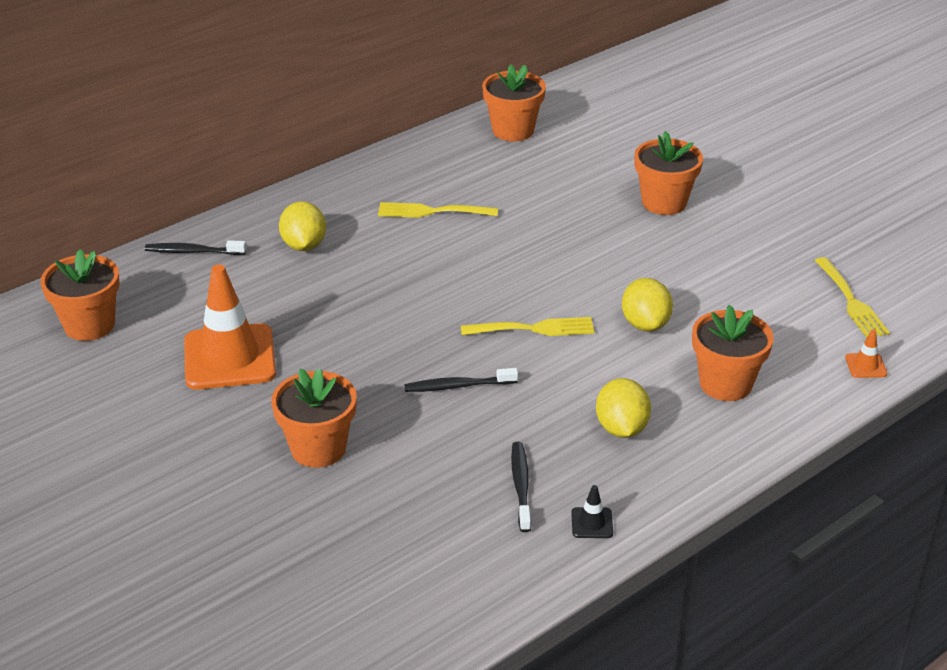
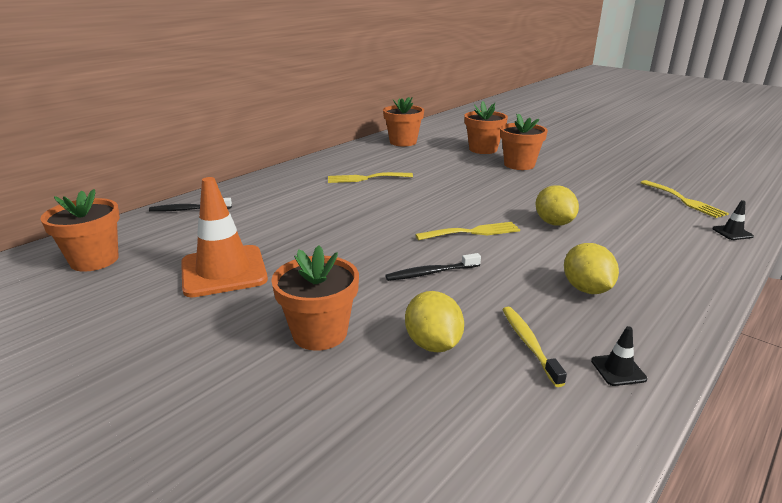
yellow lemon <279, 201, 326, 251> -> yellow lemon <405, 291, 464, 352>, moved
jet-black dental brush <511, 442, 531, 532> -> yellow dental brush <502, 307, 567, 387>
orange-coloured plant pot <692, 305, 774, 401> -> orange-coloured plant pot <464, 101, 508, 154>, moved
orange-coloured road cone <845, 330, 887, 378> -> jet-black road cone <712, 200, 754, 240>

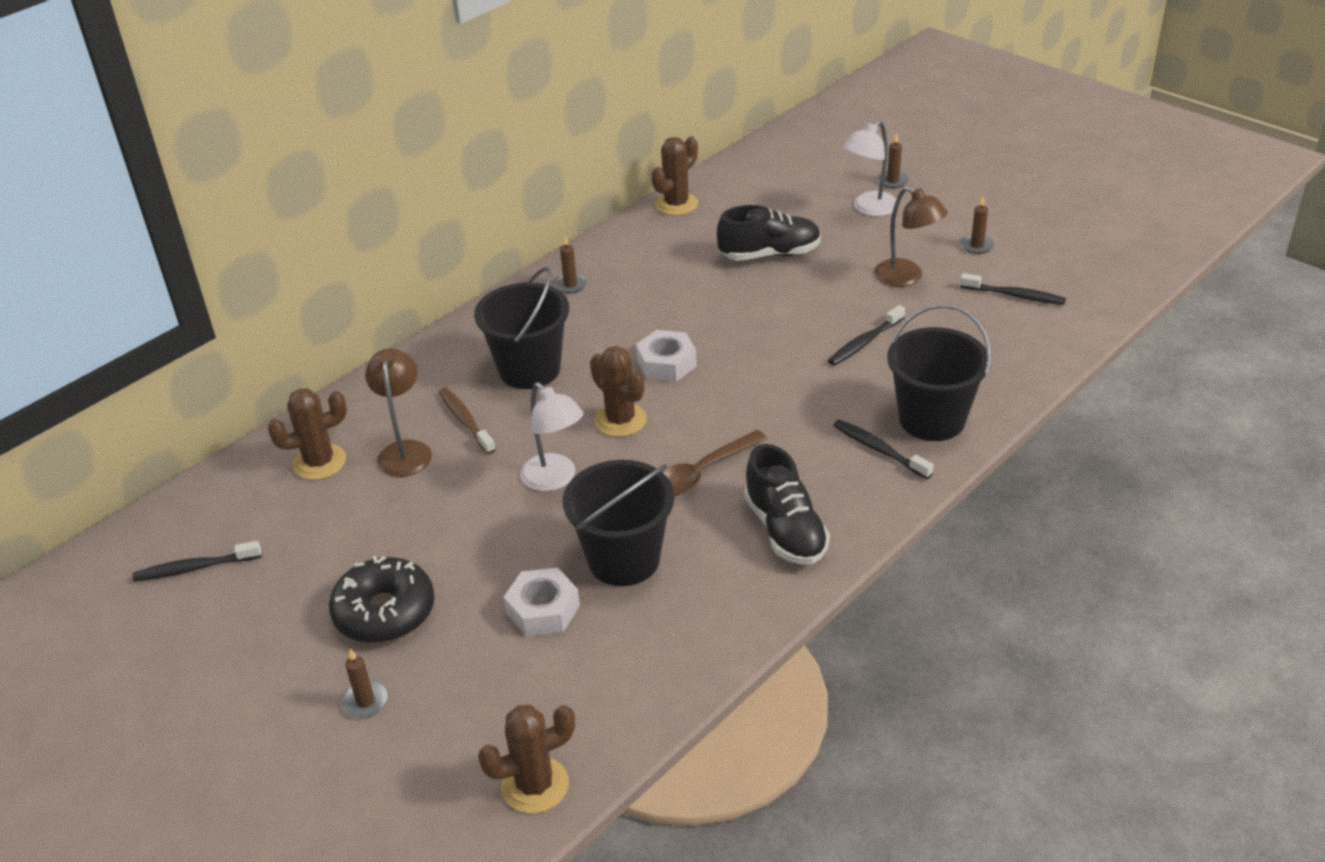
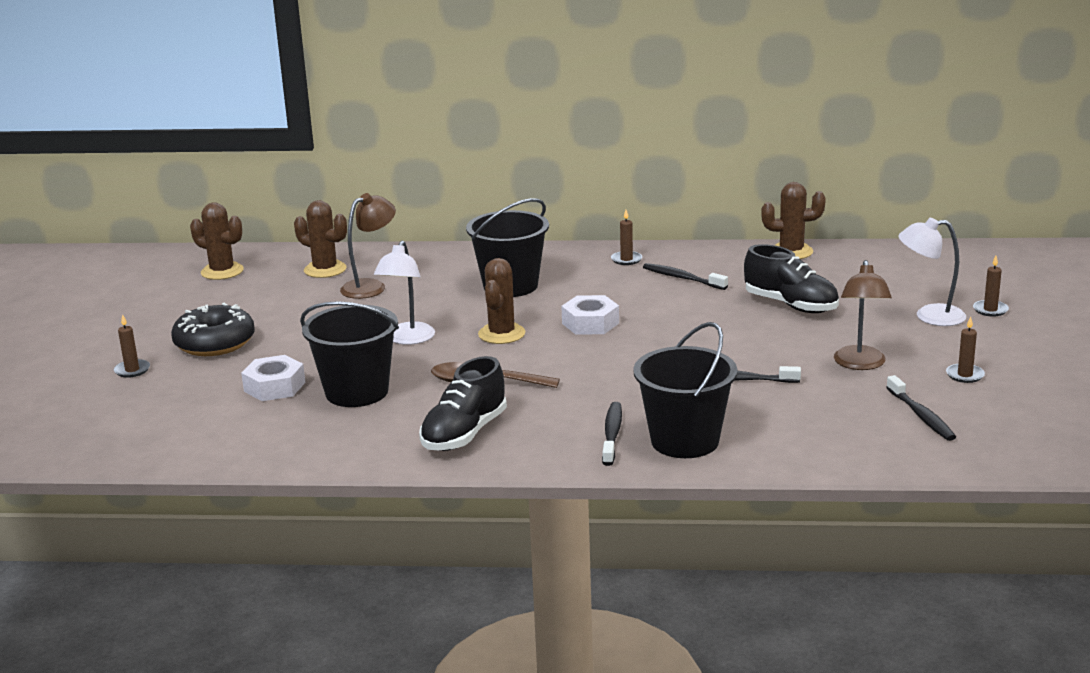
jet-black dental brush <132, 541, 262, 582> -> jet-black dental brush <643, 263, 728, 290>, moved
brown dental brush <439, 388, 496, 454> -> none
brown prickly plant <478, 705, 575, 814> -> brown prickly plant <190, 203, 244, 280>, moved

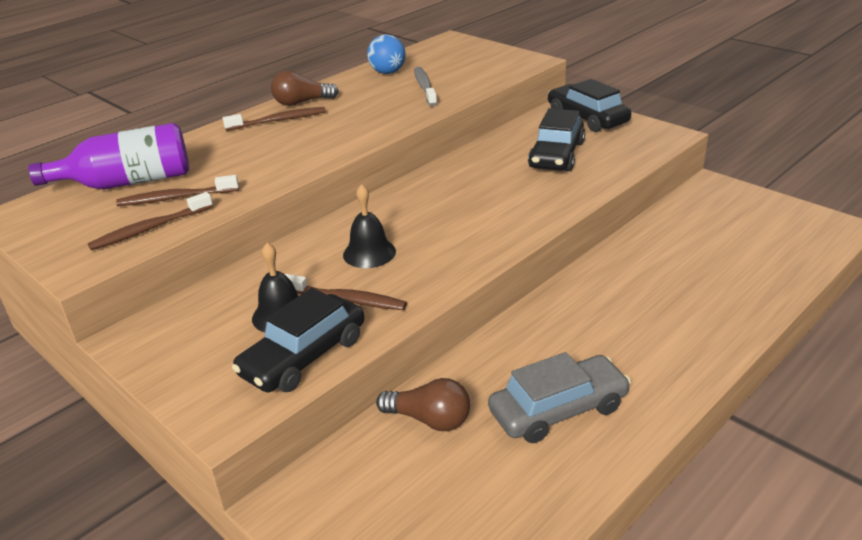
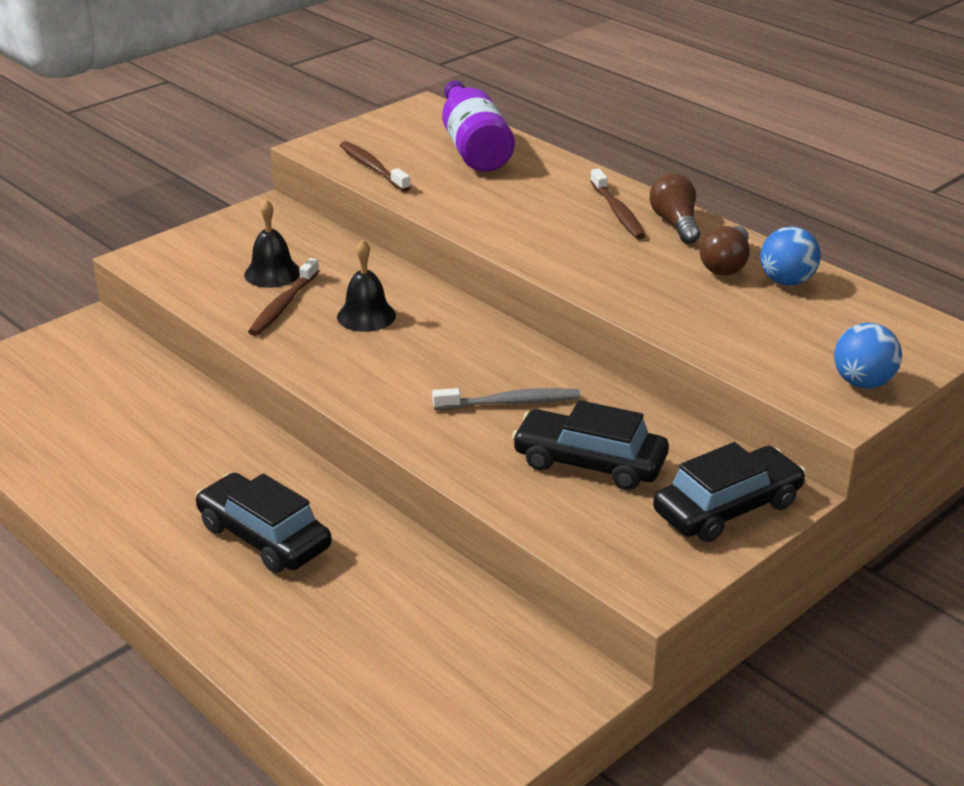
brown dental brush <116, 175, 239, 206> -> none
jet-black automobile <232, 288, 364, 392> -> jet-black automobile <195, 473, 332, 573>, moved
brown bulb <376, 378, 470, 431> -> brown bulb <700, 226, 750, 276>, moved
ash-grey dental brush <414, 67, 437, 106> -> ash-grey dental brush <432, 388, 580, 410>, moved
ash-grey automobile <488, 352, 631, 443> -> none
none -> royal blue play ball <834, 323, 902, 388>

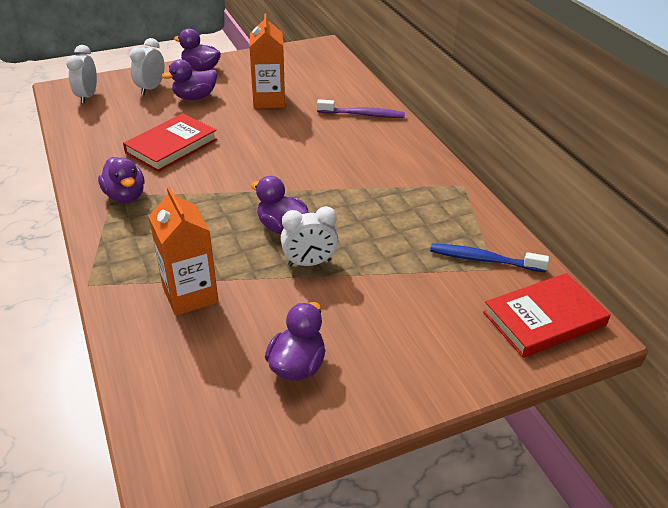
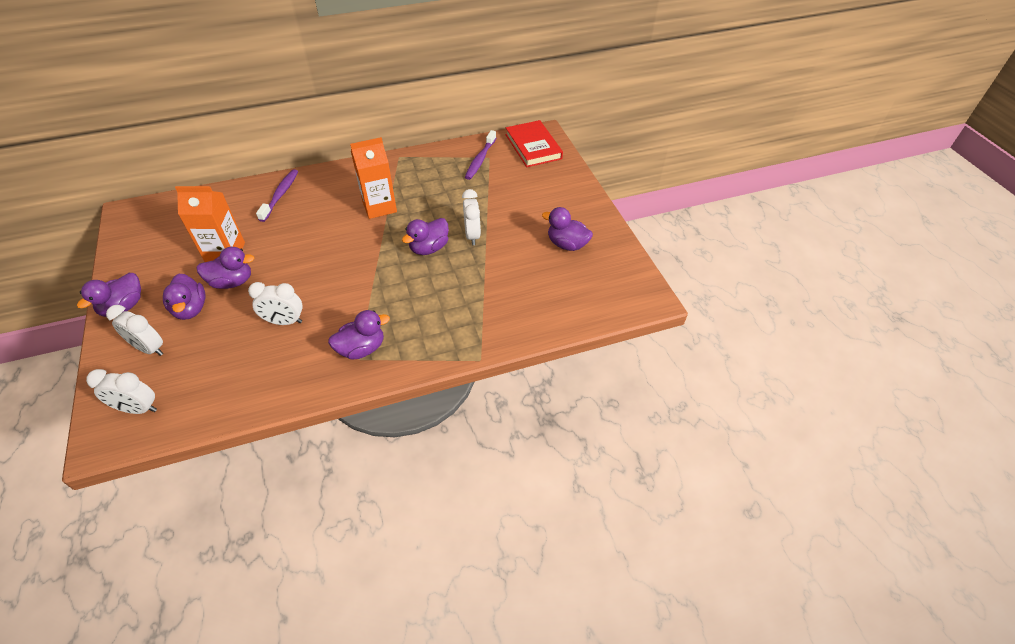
scarlet hardback <123, 113, 217, 172> -> pure white alarm clock <248, 282, 303, 325>
orange-coloured milk carton <149, 187, 219, 316> -> orange-coloured milk carton <350, 137, 397, 219>, moved
royal blue dental brush <430, 244, 549, 272> -> violet dental brush <465, 130, 496, 180>
none -> violet toy duck <197, 247, 254, 289>

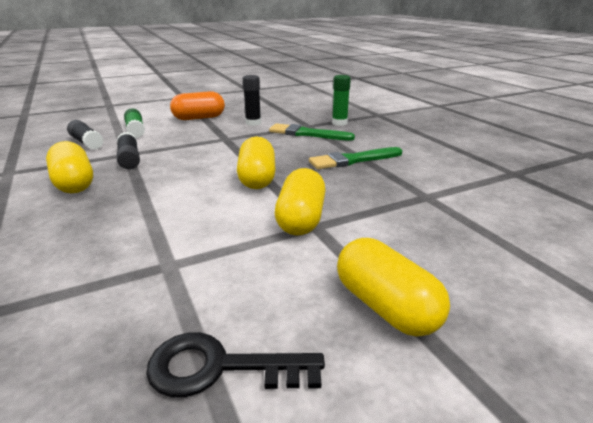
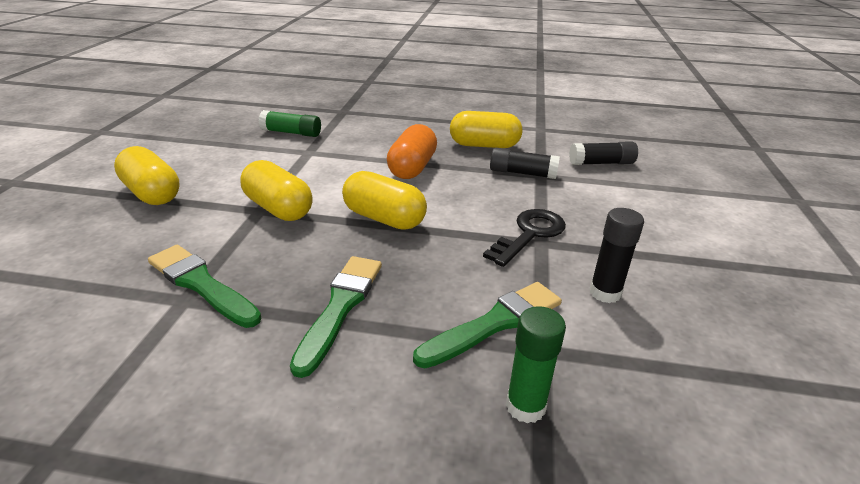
green stick of glue <124, 108, 145, 138> -> green stick of glue <259, 110, 321, 137>, moved
jet-black door key <146, 332, 325, 397> -> jet-black door key <483, 209, 566, 267>, moved
orange-coloured pill shape <170, 91, 225, 120> -> orange-coloured pill shape <387, 124, 437, 179>, moved
yellow pill shape <337, 238, 450, 337> -> yellow pill shape <114, 146, 180, 205>, 45 degrees clockwise
none -> green brush <148, 245, 261, 328>

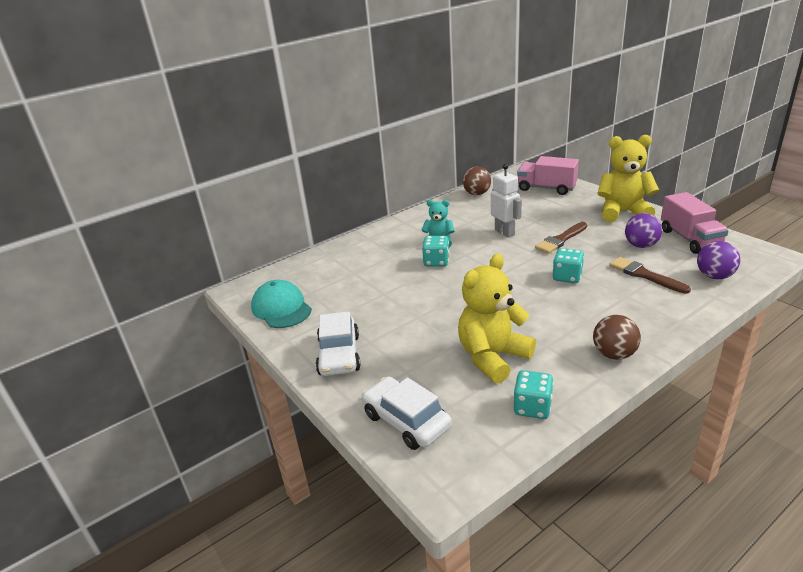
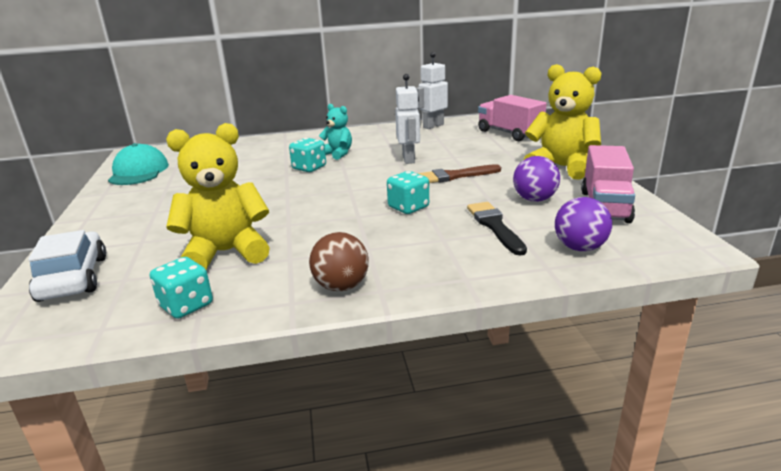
pure white automobile <316, 311, 361, 376> -> none
brown play ball <463, 167, 491, 195> -> pure white robot <416, 52, 448, 129>
brown brush <609, 257, 691, 294> -> jet-black brush <467, 202, 527, 255>

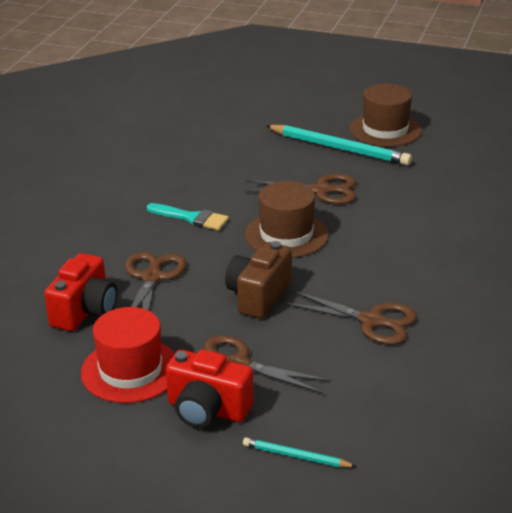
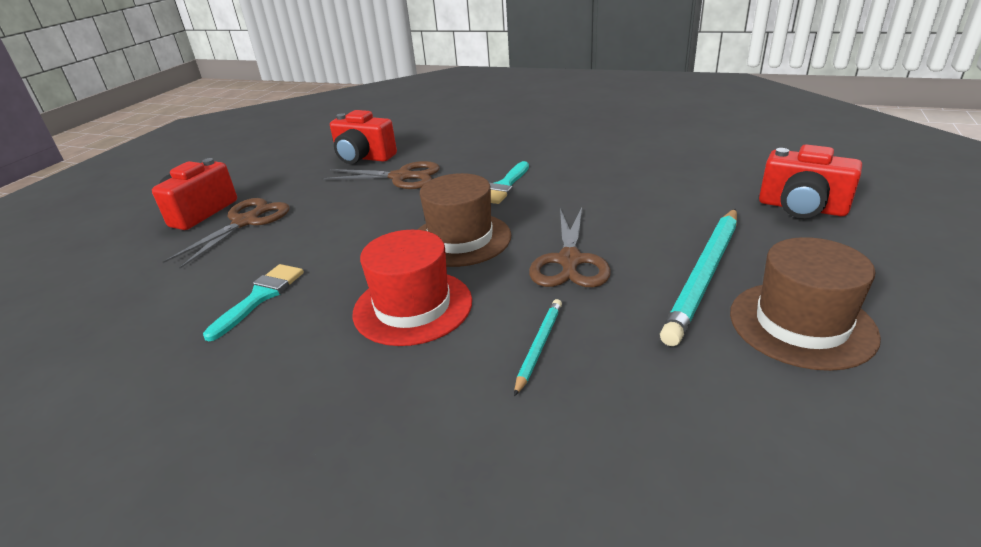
scarlet hat <81, 307, 175, 403> -> scarlet hat <352, 230, 472, 346>, moved
brown compact camera <225, 241, 292, 319> -> none
teal pencil <243, 437, 357, 467> -> teal pencil <514, 299, 562, 396>, moved
brown shears <284, 290, 417, 345> -> teal brush <203, 264, 304, 341>
none -> scarlet compact camera <759, 144, 862, 218>

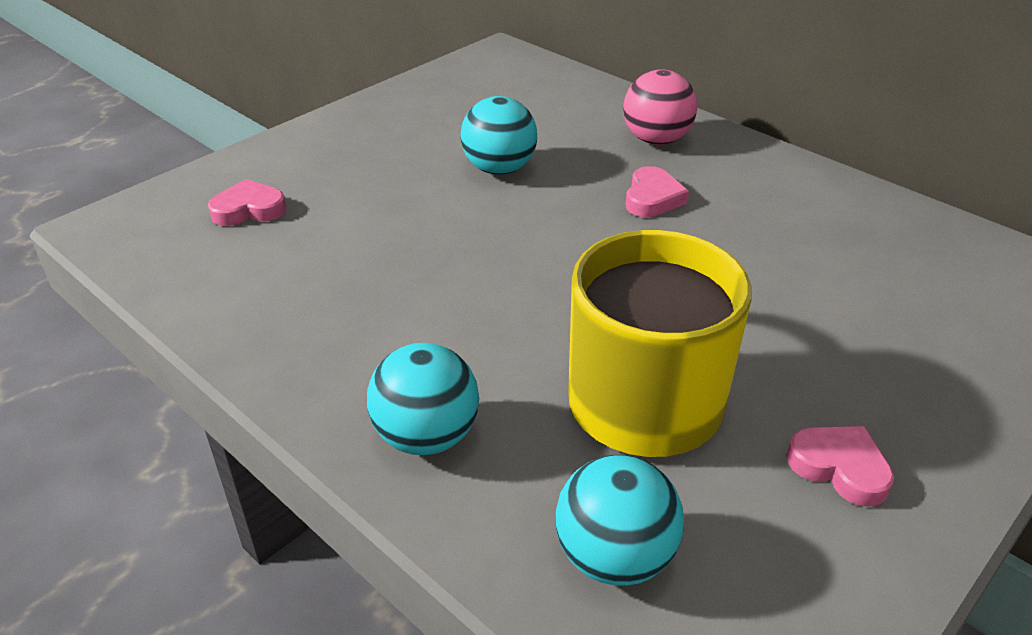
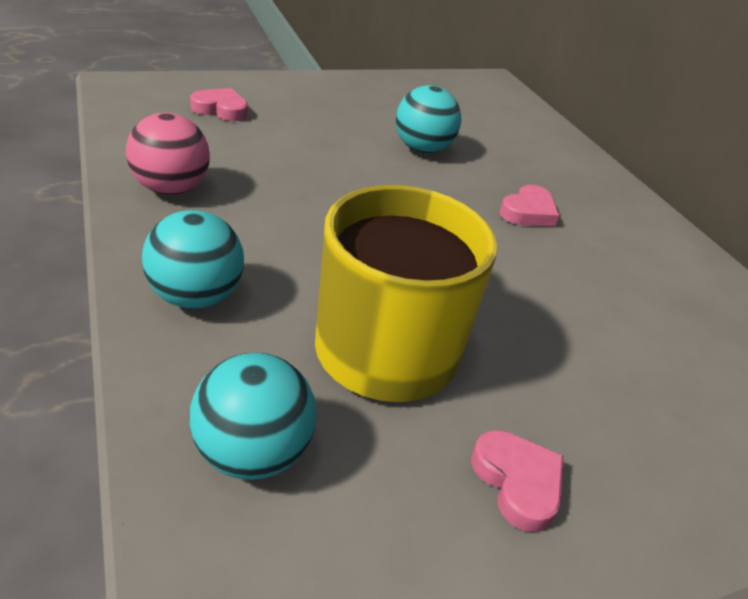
rose-pink play ball <623, 70, 697, 145> -> rose-pink play ball <126, 113, 210, 195>, moved

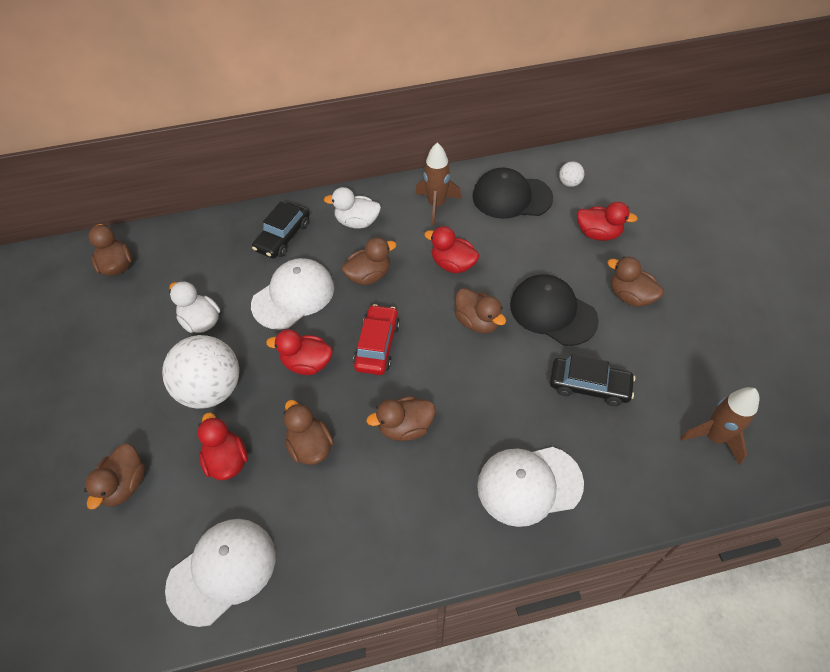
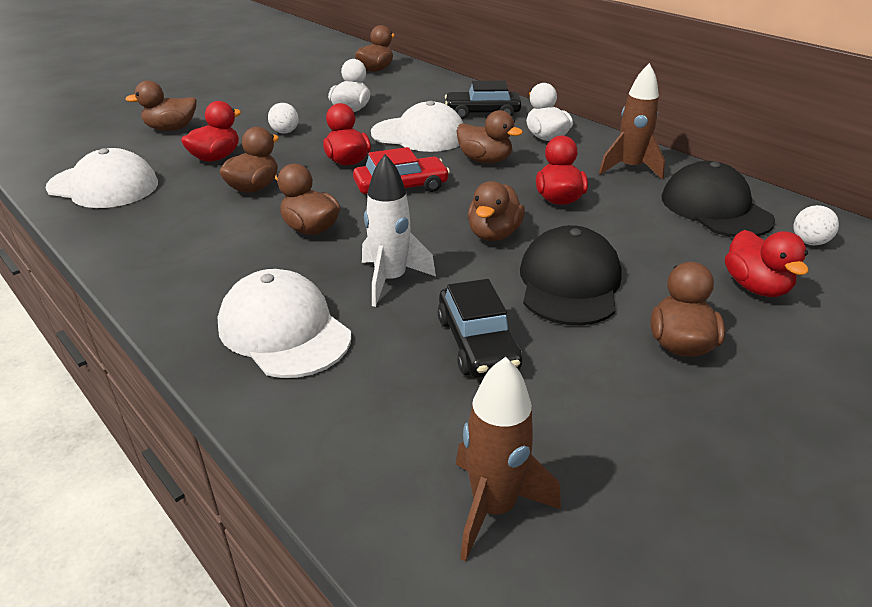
pure white play ball <162, 335, 239, 409> -> pure white play ball <268, 103, 298, 134>, x0.42
none -> pure white rocket <362, 154, 436, 307>

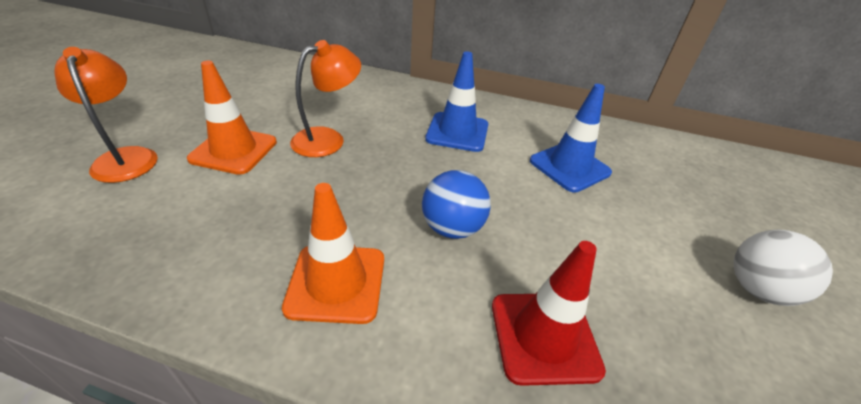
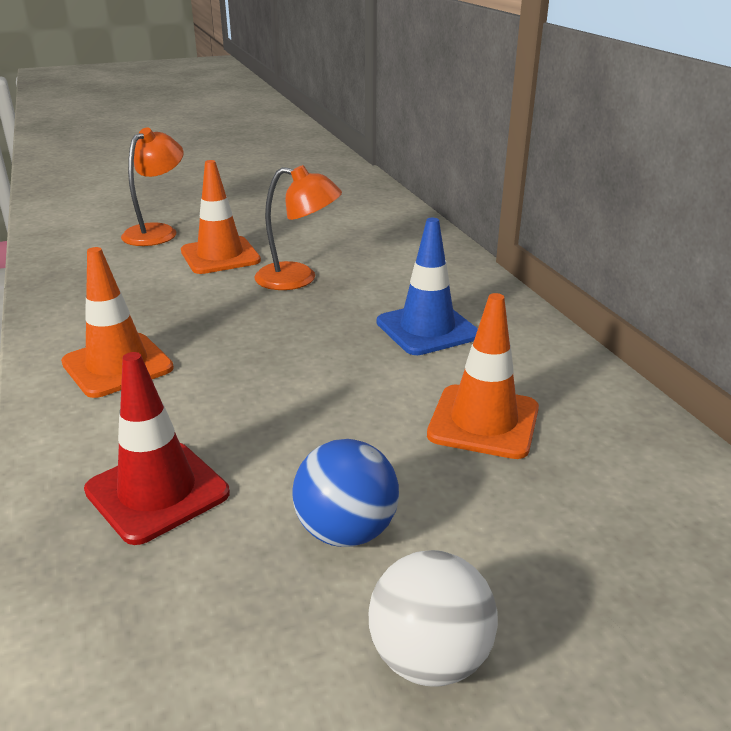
royal blue play ball <422, 170, 491, 239> -> royal blue play ball <292, 439, 399, 547>, moved
royal blue road cone <530, 84, 612, 193> -> orange-coloured road cone <427, 293, 539, 459>

